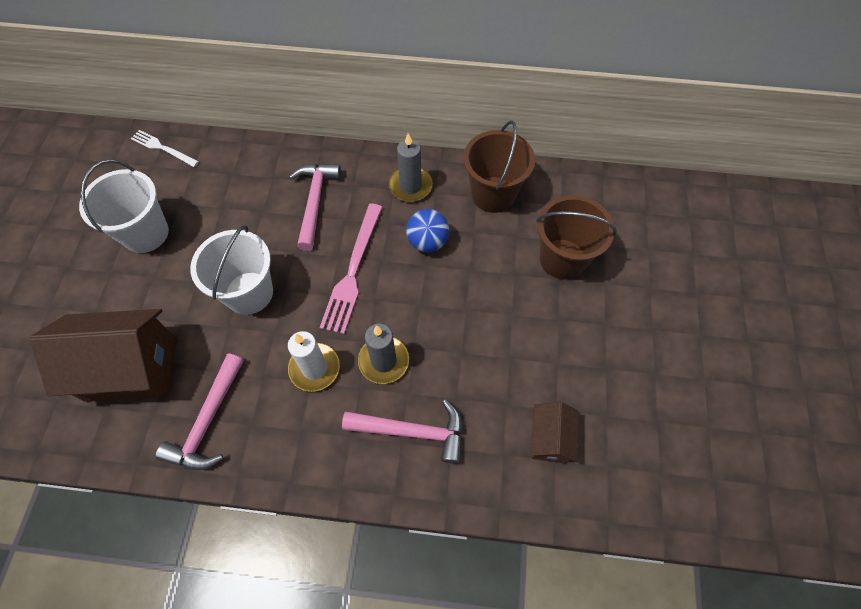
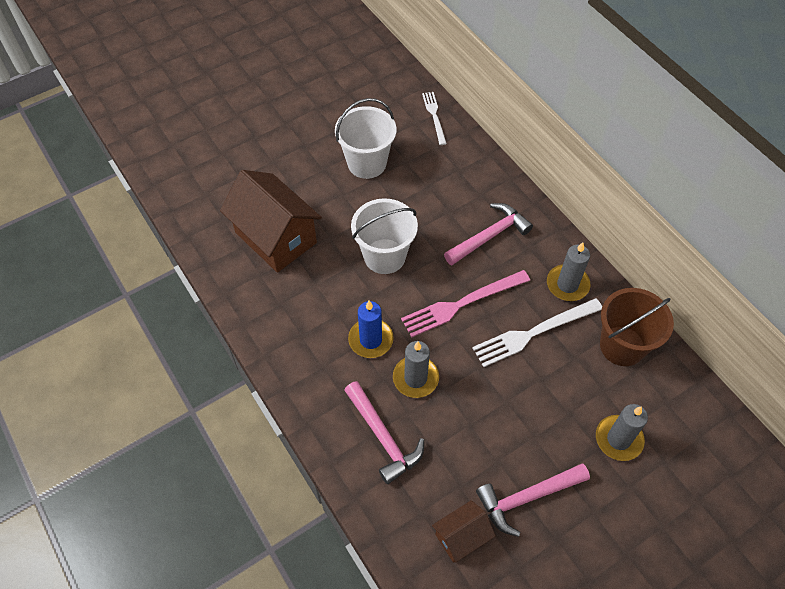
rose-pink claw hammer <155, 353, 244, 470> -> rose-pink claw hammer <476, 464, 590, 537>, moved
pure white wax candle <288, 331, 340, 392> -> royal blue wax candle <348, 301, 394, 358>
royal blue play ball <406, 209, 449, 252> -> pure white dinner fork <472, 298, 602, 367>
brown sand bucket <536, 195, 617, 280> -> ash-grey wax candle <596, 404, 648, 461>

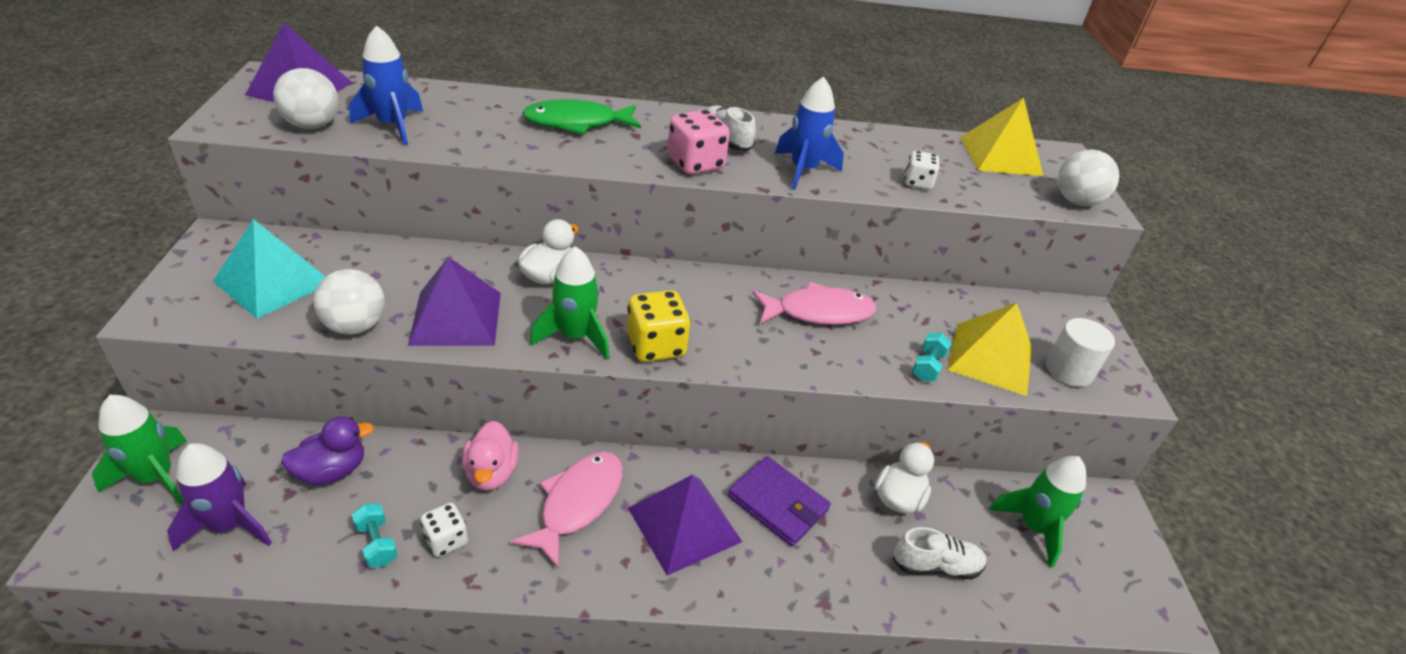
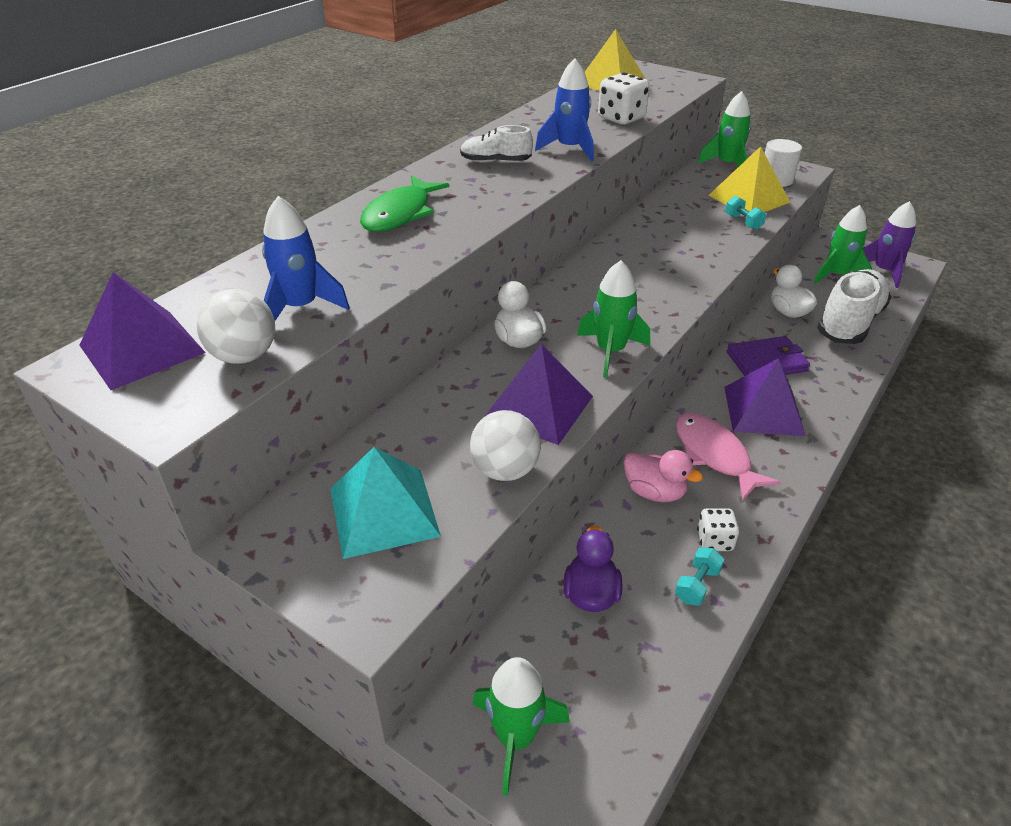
violet rocket <167, 443, 272, 551> -> violet rocket <863, 201, 916, 288>, moved
teal hand weight <352, 504, 398, 568> -> teal hand weight <675, 547, 724, 606>, 60 degrees counterclockwise
yellow game die <627, 290, 691, 362> -> none
rose-pink game die <668, 110, 730, 175> -> none
rose-pink fish <752, 282, 876, 325> -> none
pure white shoe <893, 527, 987, 579> -> pure white shoe <817, 269, 891, 344>, x1.86
pure white game die <905, 151, 940, 190> -> pure white game die <598, 73, 650, 125>, x1.62
pure white play ball <1058, 150, 1119, 206> -> none
none -> green rocket <697, 91, 751, 167>

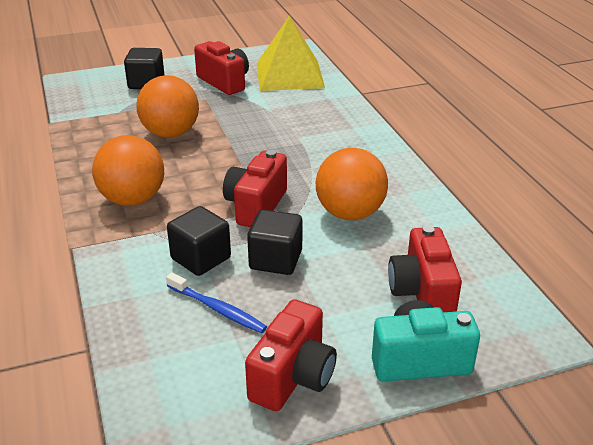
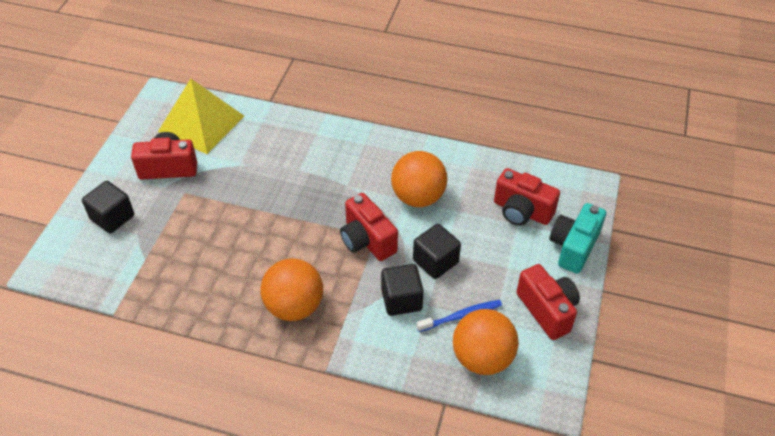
orange-coloured play ball <136, 75, 199, 138> -> orange-coloured play ball <453, 309, 519, 375>, moved

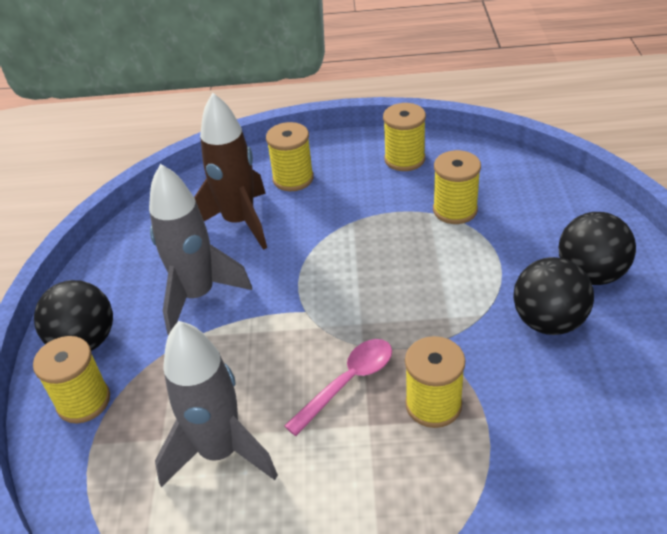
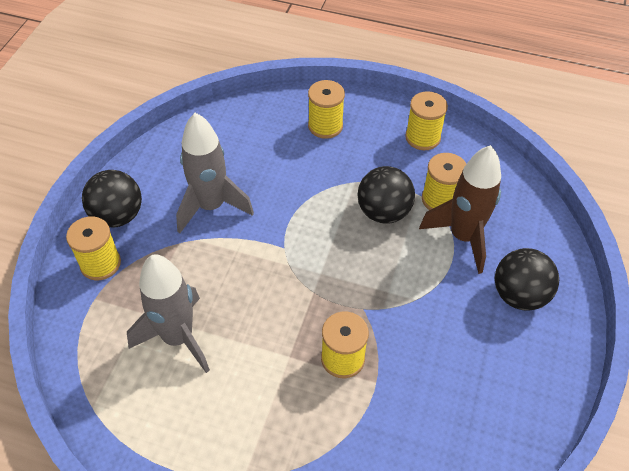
brown rocket <194, 93, 267, 250> -> brown rocket <419, 145, 501, 274>, moved
rose-pink spoon <284, 339, 392, 436> -> none
jet-black play ball <513, 257, 594, 335> -> jet-black play ball <357, 166, 415, 224>, moved

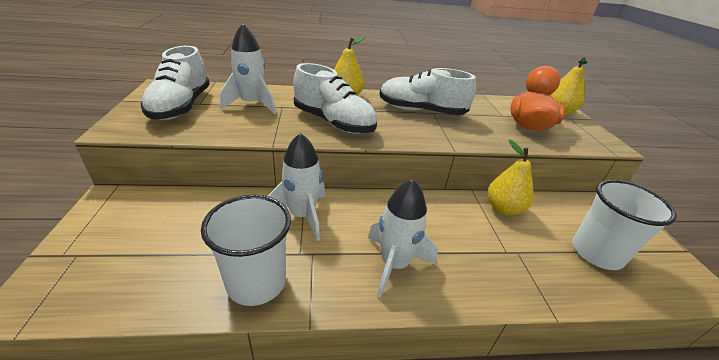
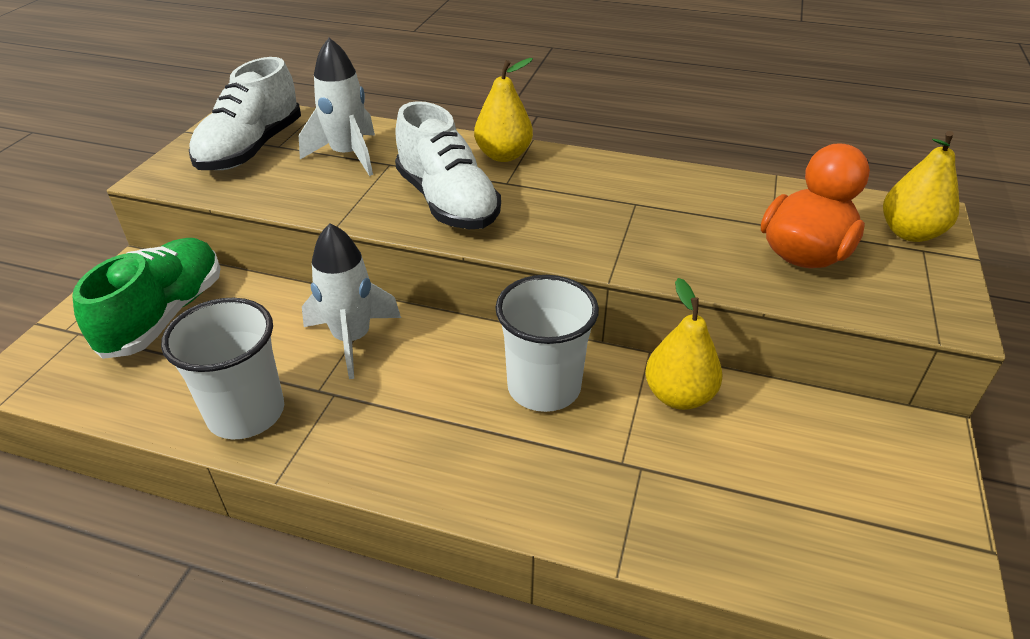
pure white rocket <368, 179, 438, 298> -> none
pure white shoe <379, 68, 476, 115> -> none
pure white beaker <572, 180, 677, 270> -> pure white beaker <495, 275, 599, 412>, moved
none -> green shoe <72, 238, 221, 359>

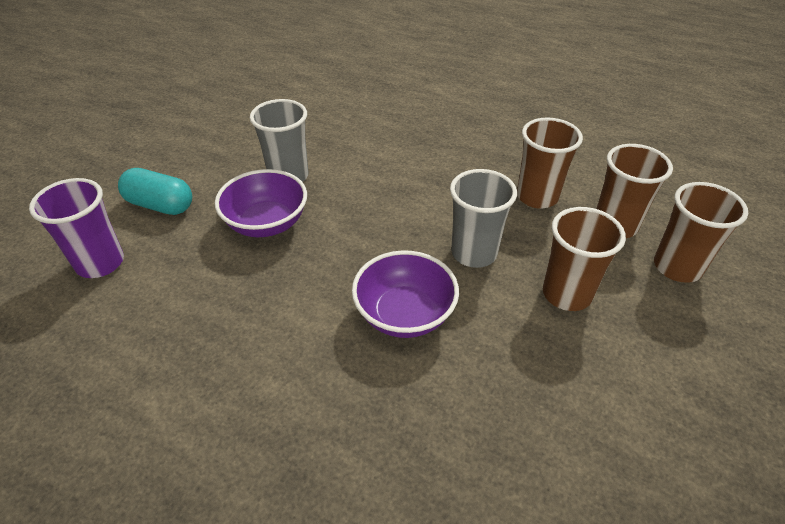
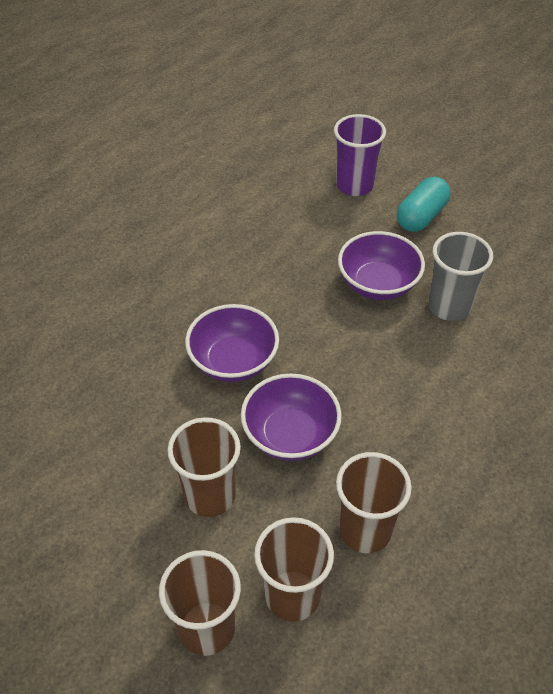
ash-grey beaker <450, 169, 517, 268> -> violet serving bowl <241, 373, 342, 461>

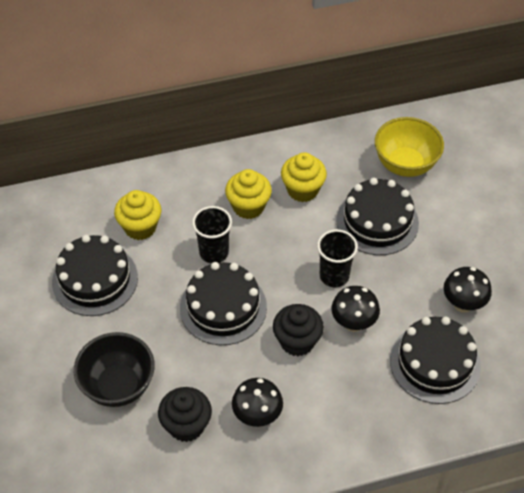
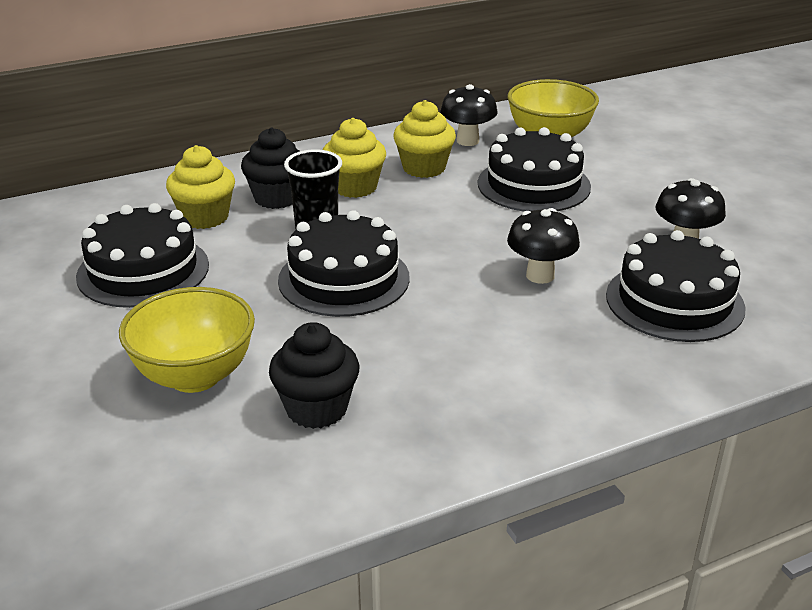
jet-black serving bowl <74, 332, 155, 407> -> yellow serving bowl <119, 287, 255, 393>
jet-black mushroom <232, 378, 283, 427> -> jet-black mushroom <441, 84, 498, 146>, moved
jet-black fairy cake <273, 304, 324, 356> -> jet-black fairy cake <241, 127, 299, 209>, moved
jet-black beaker <317, 229, 358, 287> -> none

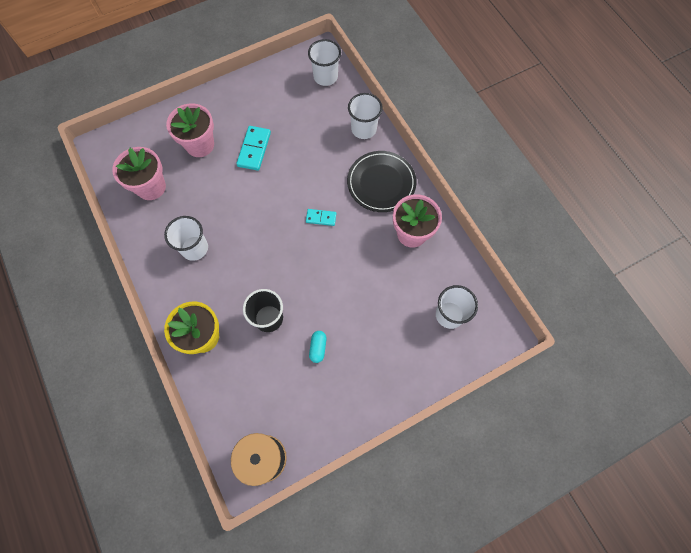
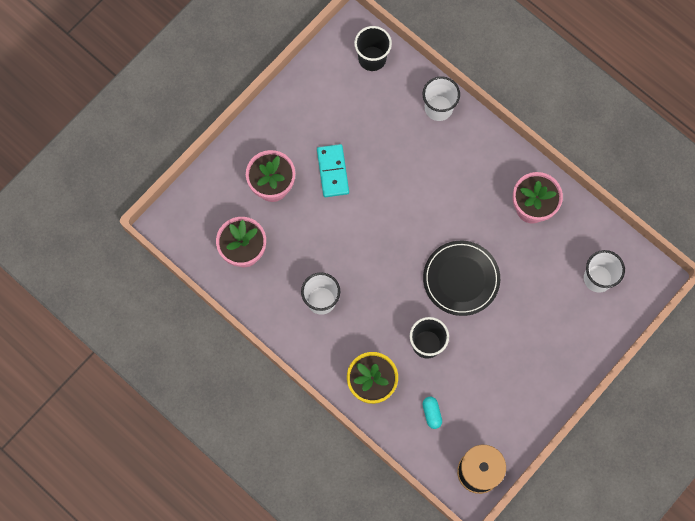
teal domino <306, 209, 337, 226> -> none
pure white beaker <308, 39, 341, 86> -> jet-black beaker <354, 26, 392, 71>
teal pill shape <309, 331, 327, 363> -> teal pill shape <423, 396, 442, 429>, moved
jet-black dinner plate <347, 151, 417, 212> -> jet-black dinner plate <423, 241, 500, 316>, moved

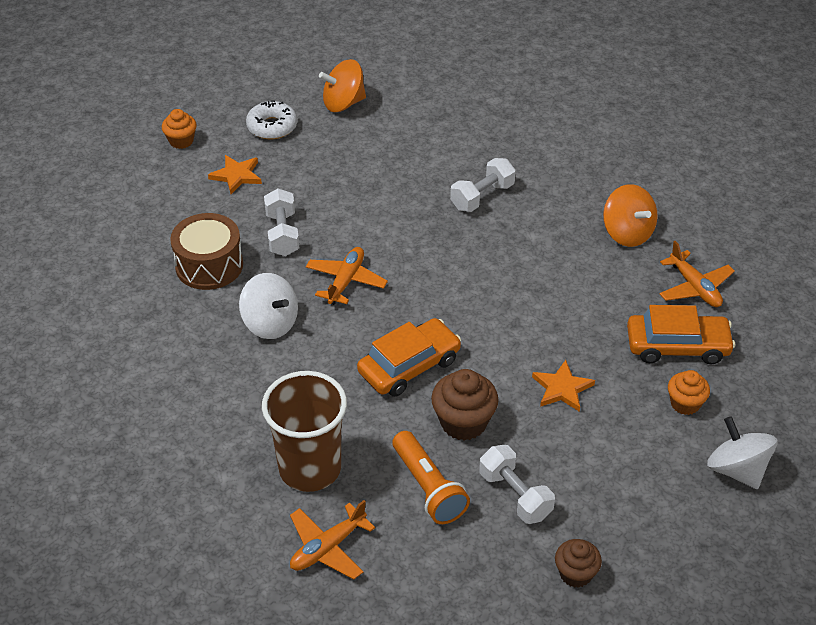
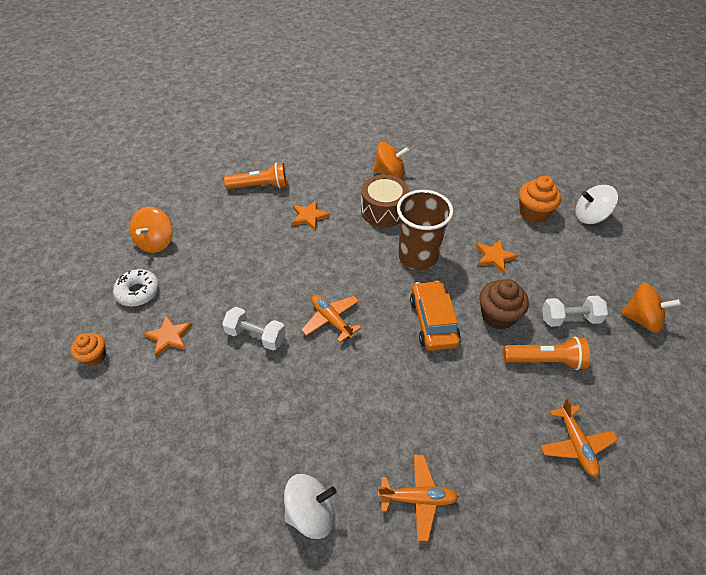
brown drum <170, 213, 243, 290> -> brown drum <361, 175, 409, 227>, moved
pure white whirligig <239, 273, 298, 339> -> pure white whirligig <284, 474, 336, 539>, moved
brown beaker <262, 371, 347, 492> -> brown beaker <397, 190, 454, 270>, moved
pure white hand weight <450, 158, 516, 212> -> orange-coloured star shape <292, 200, 330, 231>
brown fairy cake <555, 539, 602, 588> -> orange-coloured whirligig <621, 283, 681, 333>
orange-coloured automobile <627, 305, 735, 364> -> none
orange-coloured aeroplane <659, 241, 735, 307> -> orange-coloured aeroplane <378, 455, 459, 541>, moved
orange-coloured fairy cake <668, 370, 710, 415> -> orange-coloured fairy cake <519, 176, 561, 223>, x1.57
none -> orange-coloured torch <224, 163, 287, 189>

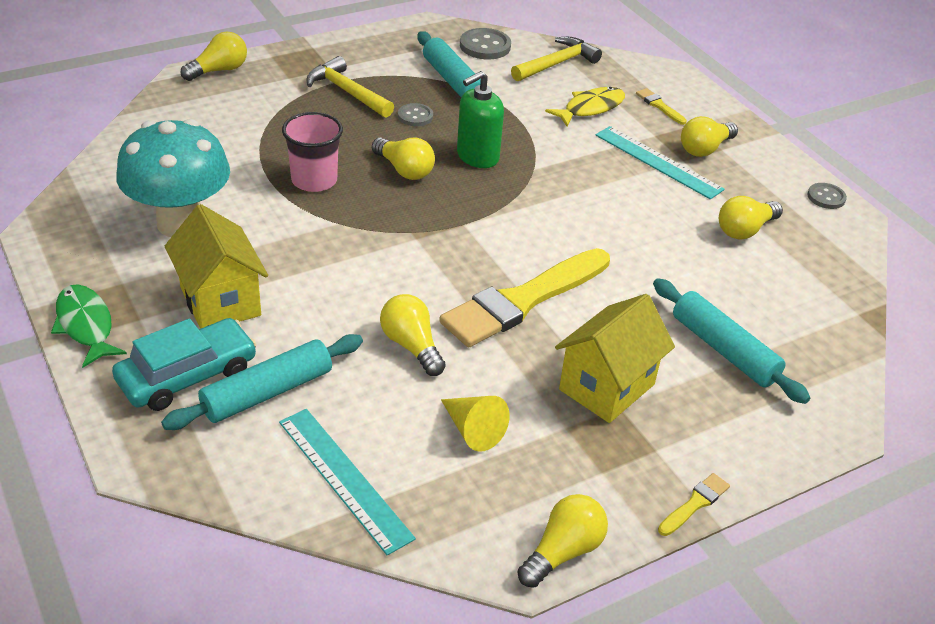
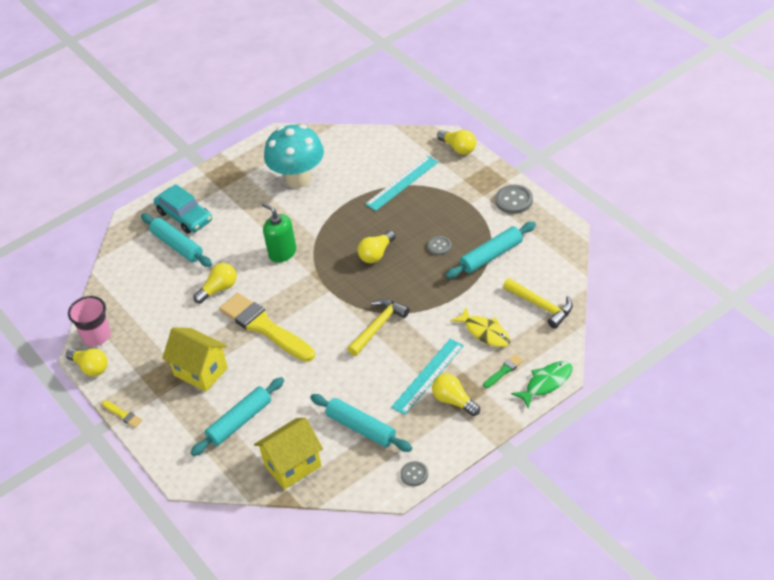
green fish <51, 284, 127, 368> -> green fish <511, 361, 572, 408>, moved
yellow toy house <165, 204, 268, 329> -> yellow toy house <254, 418, 323, 490>, moved
teal ruler <279, 409, 416, 556> -> teal ruler <365, 156, 438, 211>, moved
rose-pink beaker <282, 112, 343, 192> -> rose-pink beaker <68, 296, 111, 346>, moved
yellow claw hammer <306, 56, 394, 117> -> yellow claw hammer <348, 299, 409, 356>, moved
yellow cone shape <441, 396, 510, 452> -> none
green soap dispenser <457, 71, 504, 168> -> green soap dispenser <262, 202, 296, 263>, moved
ash-grey button <460, 28, 511, 59> -> ash-grey button <495, 185, 533, 214>, moved
yellow brush <636, 88, 687, 125> -> green brush <483, 354, 523, 388>
yellow bulb <719, 196, 783, 239> -> teal dough roller <310, 394, 412, 452>

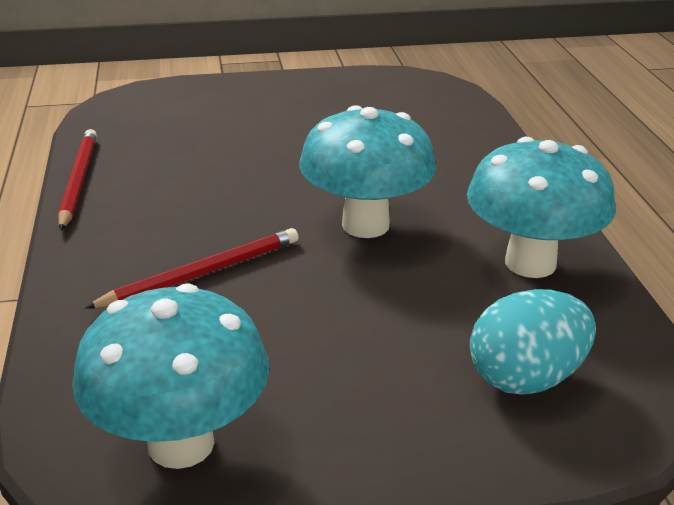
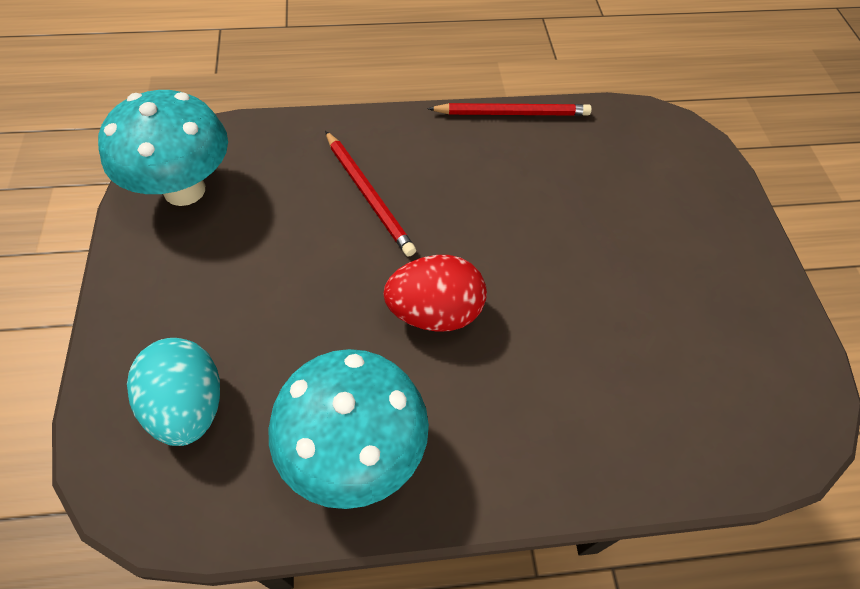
teal mushroom <299, 105, 437, 238> -> scarlet egg shape <383, 255, 487, 332>

